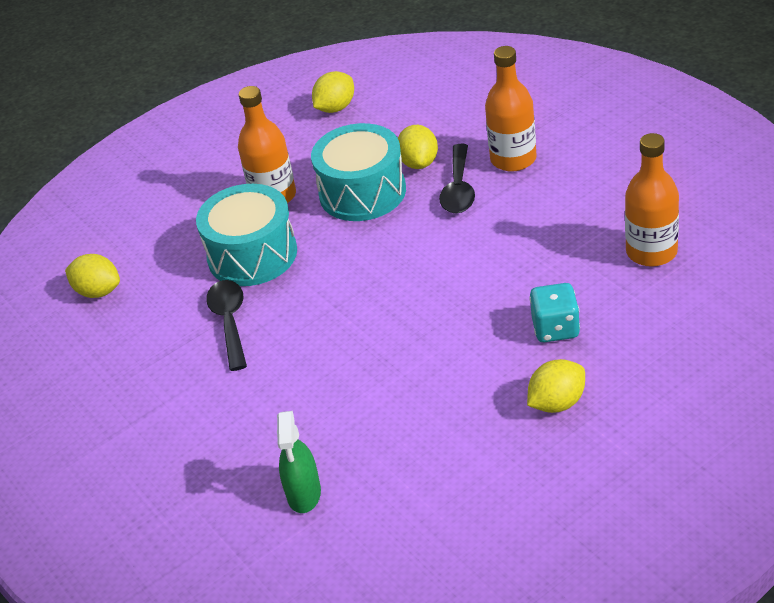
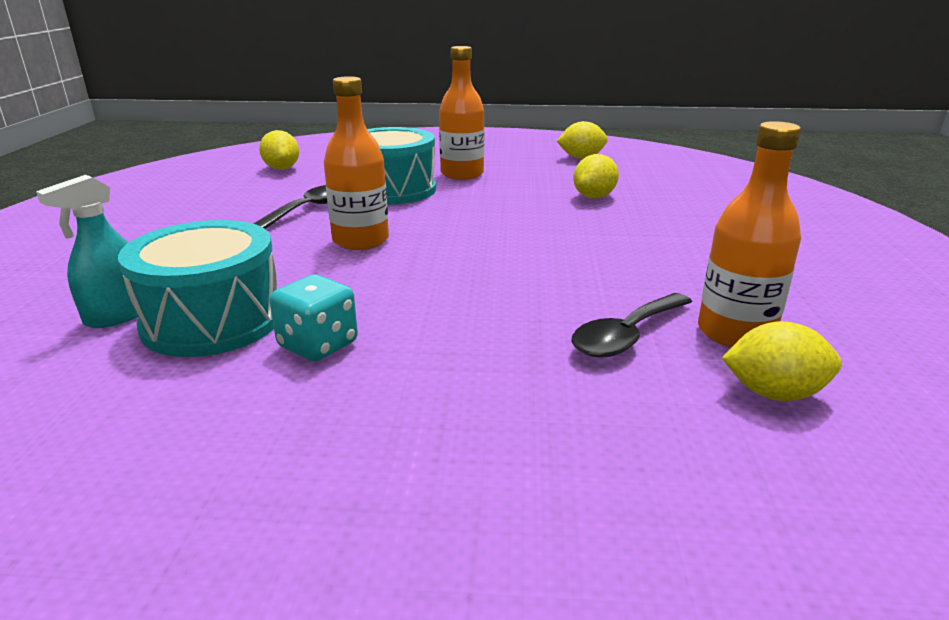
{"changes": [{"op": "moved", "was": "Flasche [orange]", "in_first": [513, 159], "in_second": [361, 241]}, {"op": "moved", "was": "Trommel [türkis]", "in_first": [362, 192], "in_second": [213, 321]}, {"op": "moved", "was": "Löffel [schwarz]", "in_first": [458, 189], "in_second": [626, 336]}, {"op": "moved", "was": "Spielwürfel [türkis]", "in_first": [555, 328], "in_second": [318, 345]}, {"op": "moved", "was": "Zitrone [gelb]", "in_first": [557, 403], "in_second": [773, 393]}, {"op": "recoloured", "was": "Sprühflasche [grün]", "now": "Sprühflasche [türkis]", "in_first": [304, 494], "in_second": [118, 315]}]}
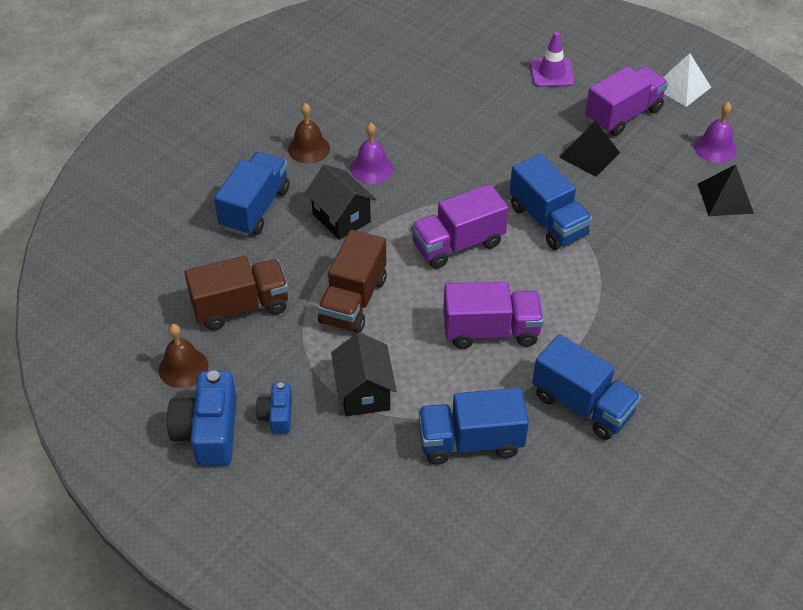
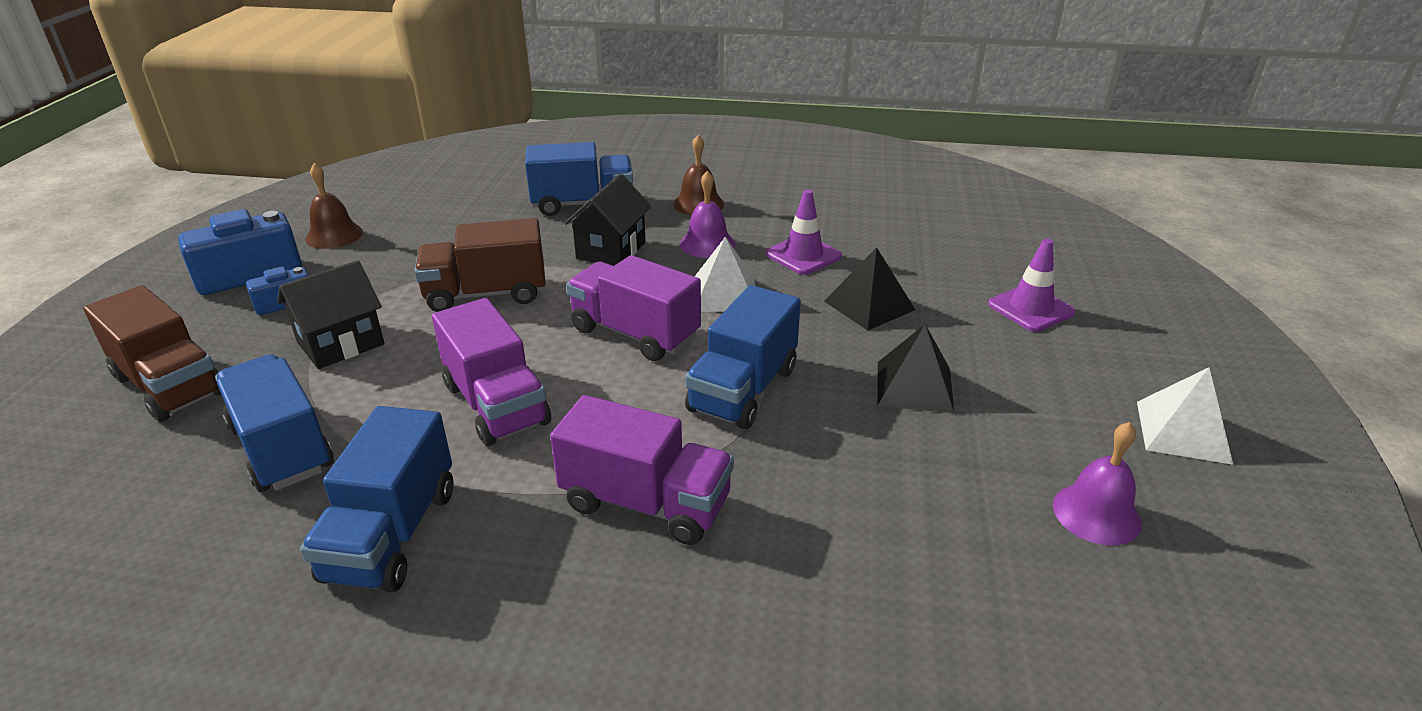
{"changes": [{"op": "moved", "was": "Lastwagen [lila]", "in_first": [623, 115], "in_second": [646, 503]}, {"op": "moved", "was": "Pyramide [schwarz]", "in_first": [725, 198], "in_second": [869, 305]}, {"op": "moved", "was": "Lastwagen [braun]", "in_first": [241, 307], "in_second": [170, 385]}, {"op": "added", "now": "Leitkegel [lila]", "in_second": [803, 255]}, {"op": "added", "now": "Pyramide [weiß]", "in_second": [724, 294]}]}
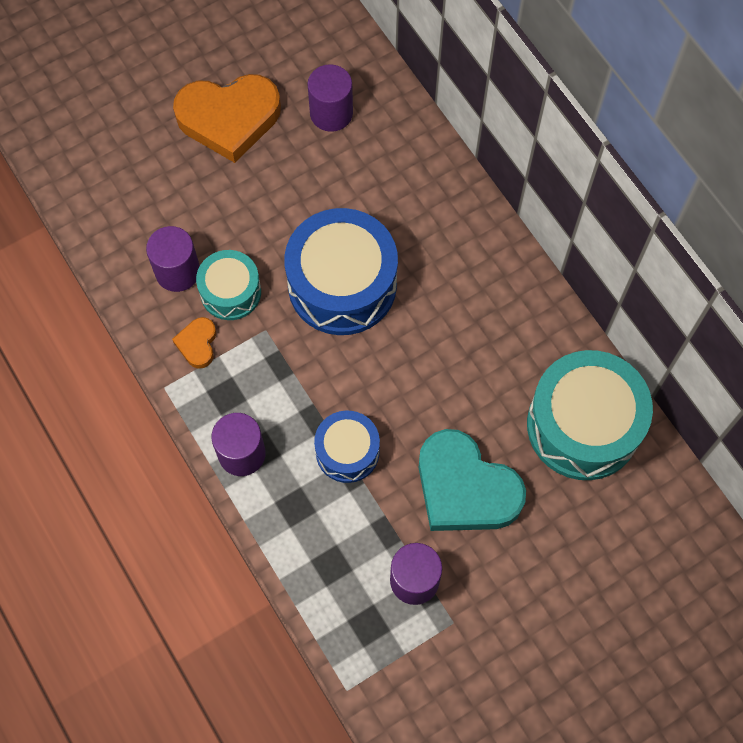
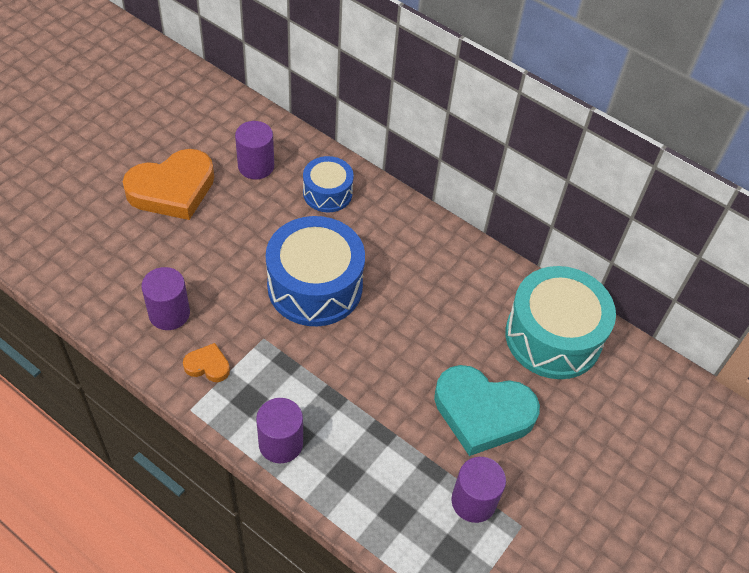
{"changes": [{"op": "removed", "was": "Trommel [türkis]", "in_first": [230, 292]}, {"op": "turned", "was": "Herz [orange]", "in_first": [197, 344], "in_second": [208, 365], "clockwise": 120}, {"op": "moved", "was": "Trommel [blau]", "in_first": [347, 452], "in_second": [327, 193]}]}
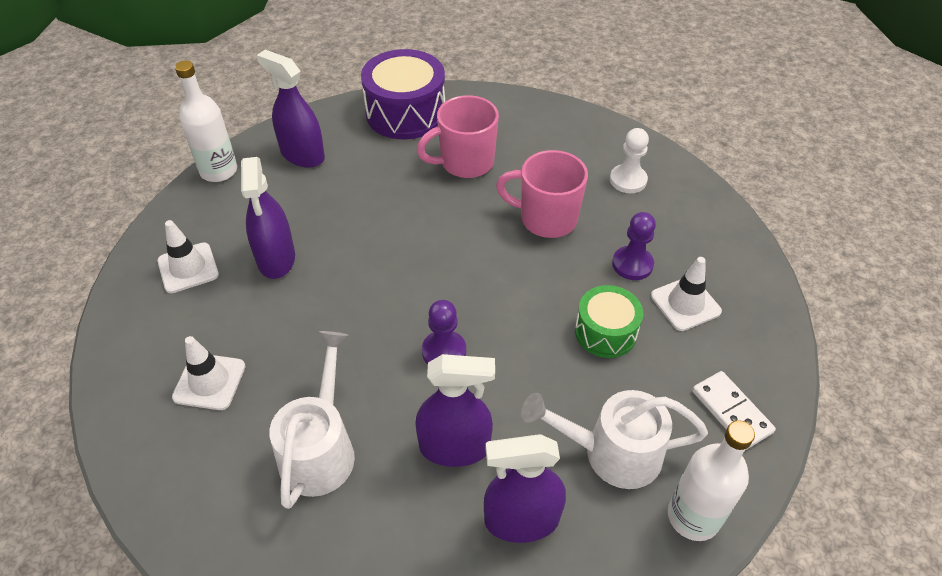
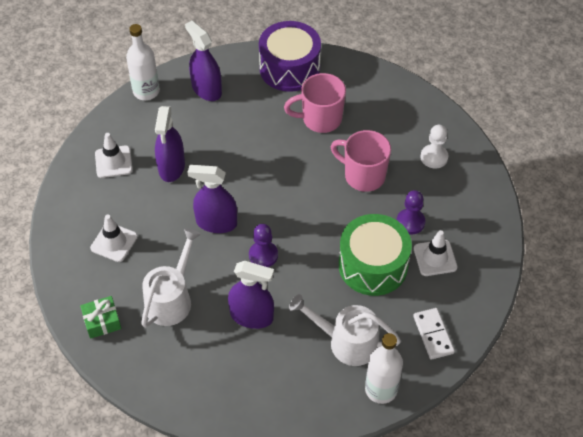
{"changes": [{"op": "resized", "was": "Trommel [grün]", "in_first": [605, 332], "in_second": [373, 265], "ratio": 1.66}, {"op": "moved", "was": "Sprühflasche [lila]", "in_first": [521, 520], "in_second": [216, 223]}, {"op": "added", "now": "Geschenk [grün]", "in_second": [102, 321]}]}
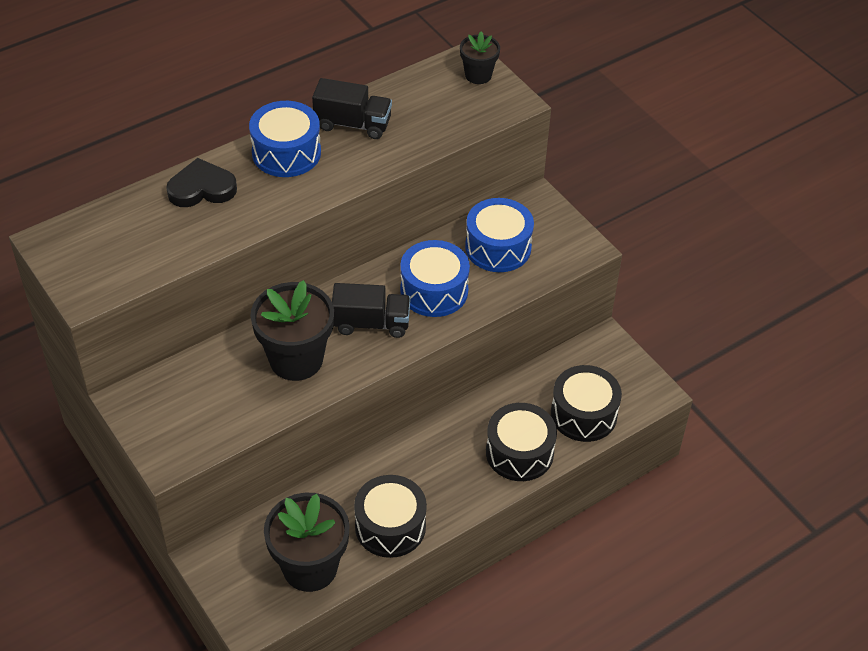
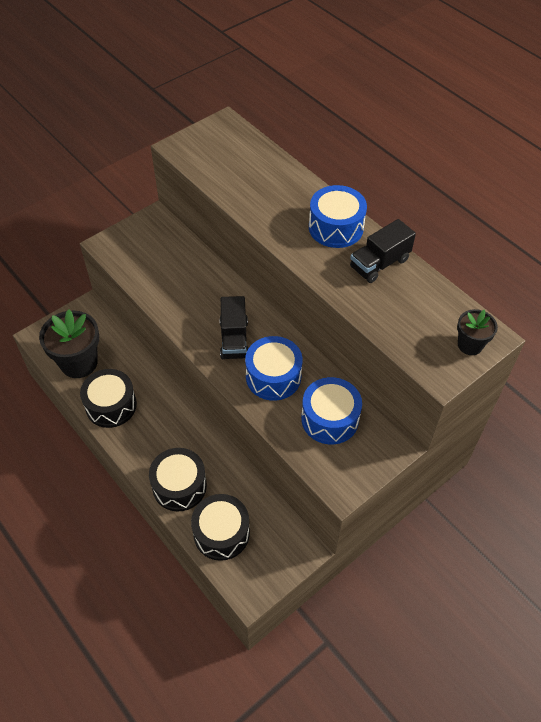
{"changes": [{"op": "turned", "was": "Lastwagen [schwarz]", "in_first": [353, 124], "in_second": [379, 263], "clockwise": 45}, {"op": "removed", "was": "Herz [schwarz]", "in_first": [202, 188]}, {"op": "removed", "was": "Blumentopf [schwarz]", "in_first": [296, 359]}]}
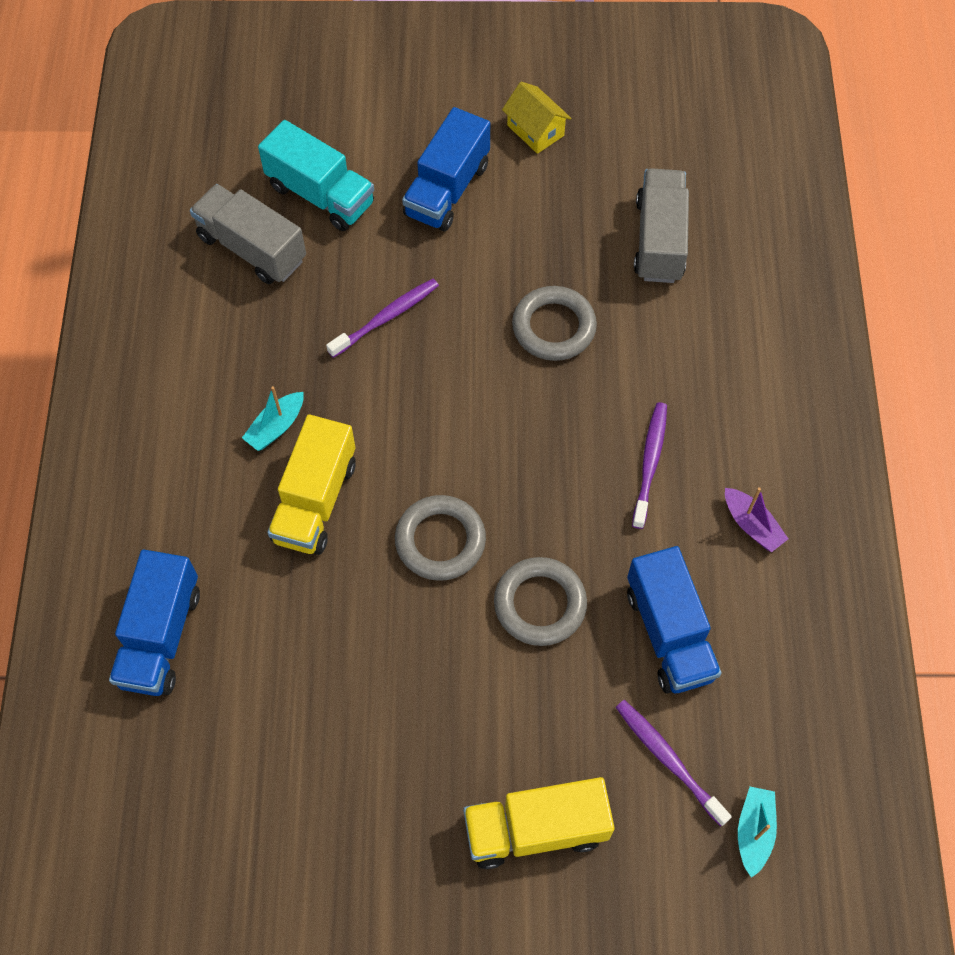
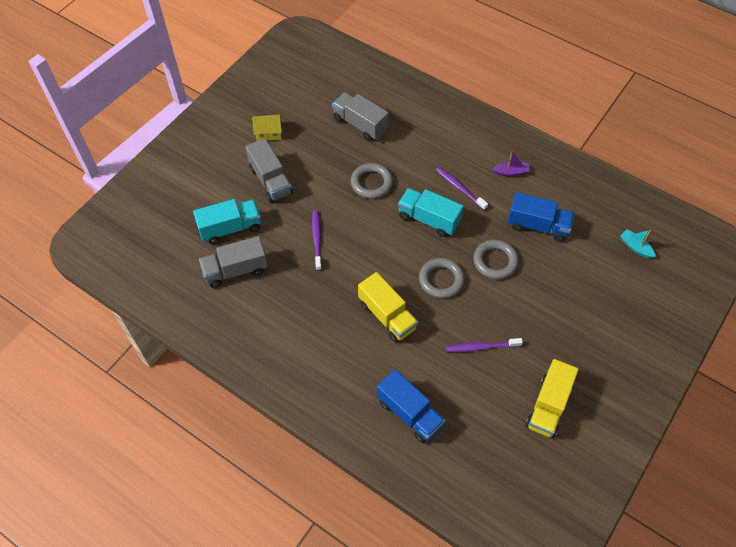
{"changes": [{"op": "recoloured", "was": "Lastwagen [blau]", "now": "Lastwagen [grau]", "in_first": [447, 190], "in_second": [270, 180]}, {"op": "removed", "was": "Boot [türkis]", "in_first": [276, 427]}, {"op": "moved", "was": "Zahnbürste [lila]", "in_first": [669, 760], "in_second": [481, 347]}, {"op": "moved", "was": "Lastwagen [gelb]", "in_first": [535, 829], "in_second": [548, 406]}, {"op": "added", "now": "Lastwagen [türkis]", "in_second": [429, 219]}]}
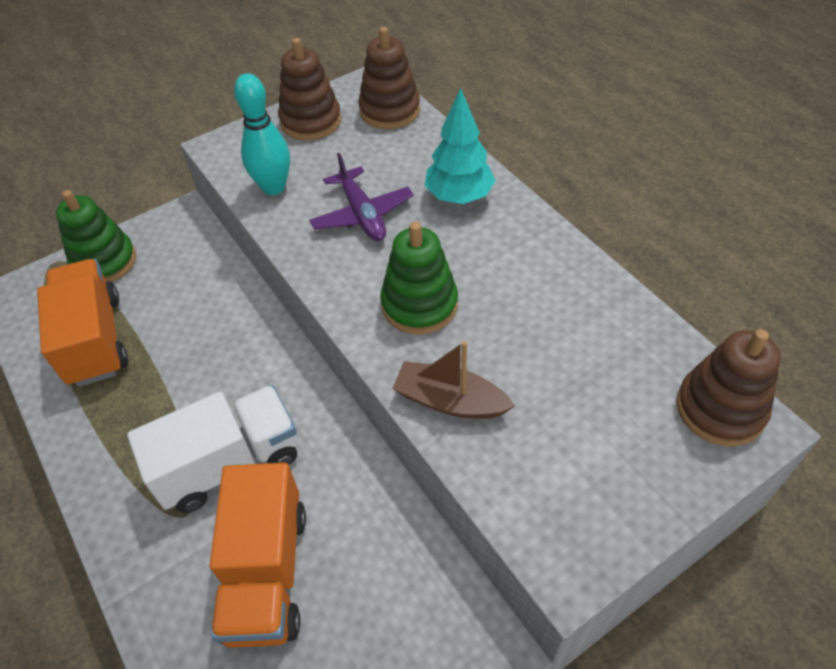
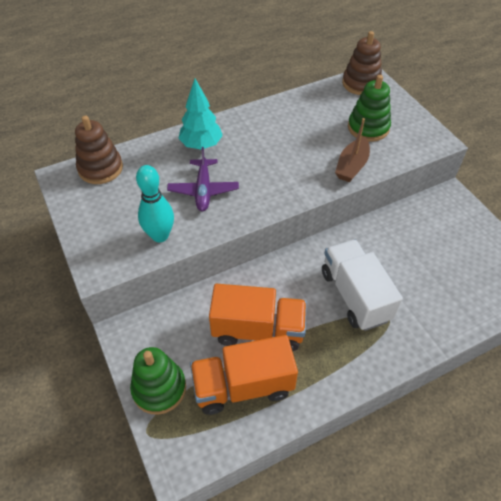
{"changes": [{"op": "removed", "was": "Stapelspielzeug [braun]", "in_first": [311, 121]}, {"op": "turned", "was": "Flugzeug [lila]", "in_first": [362, 214], "in_second": [203, 190], "clockwise": 105}, {"op": "moved", "was": "Stapelspielzeug [grün]", "in_first": [419, 304], "in_second": [368, 128]}, {"op": "moved", "was": "Lastwagen [orange]", "in_first": [267, 572], "in_second": [258, 330]}]}
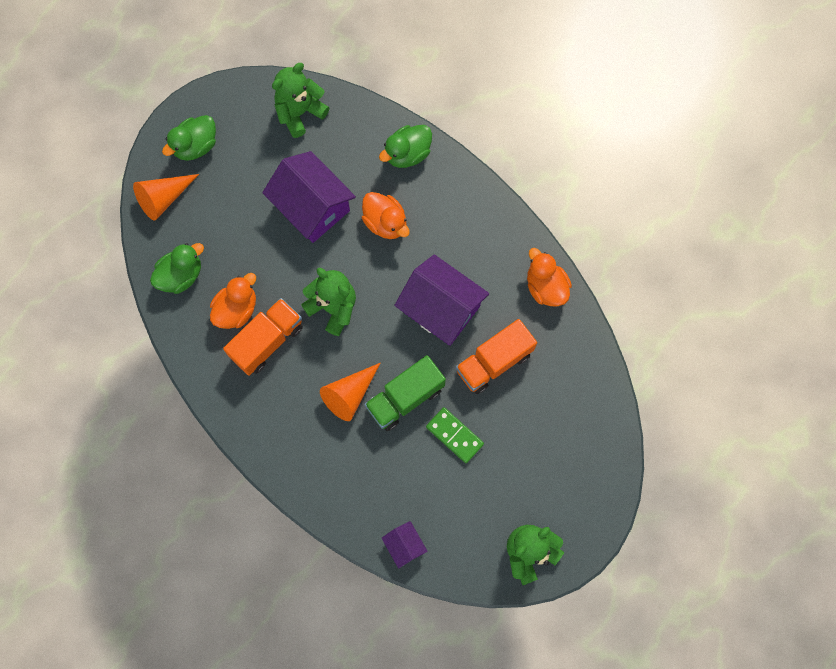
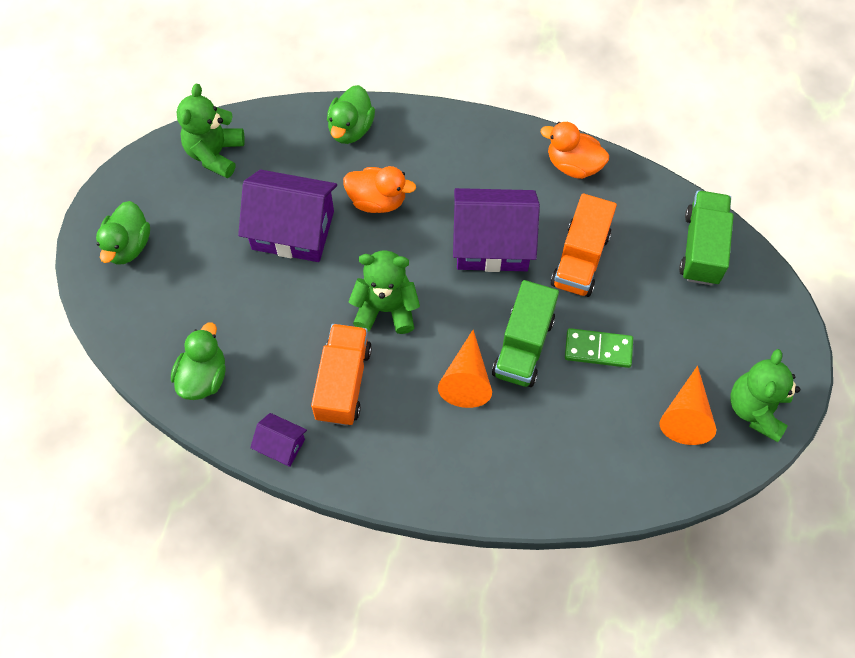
{"changes": [{"op": "moved", "was": "Kegel [orange]", "in_first": [163, 198], "in_second": [686, 415]}, {"op": "removed", "was": "Ente [orange]", "in_first": [236, 309]}, {"op": "moved", "was": "Haus [lila]", "in_first": [404, 545], "in_second": [281, 445]}, {"op": "added", "now": "Lastwagen [grün]", "in_second": [702, 248]}]}
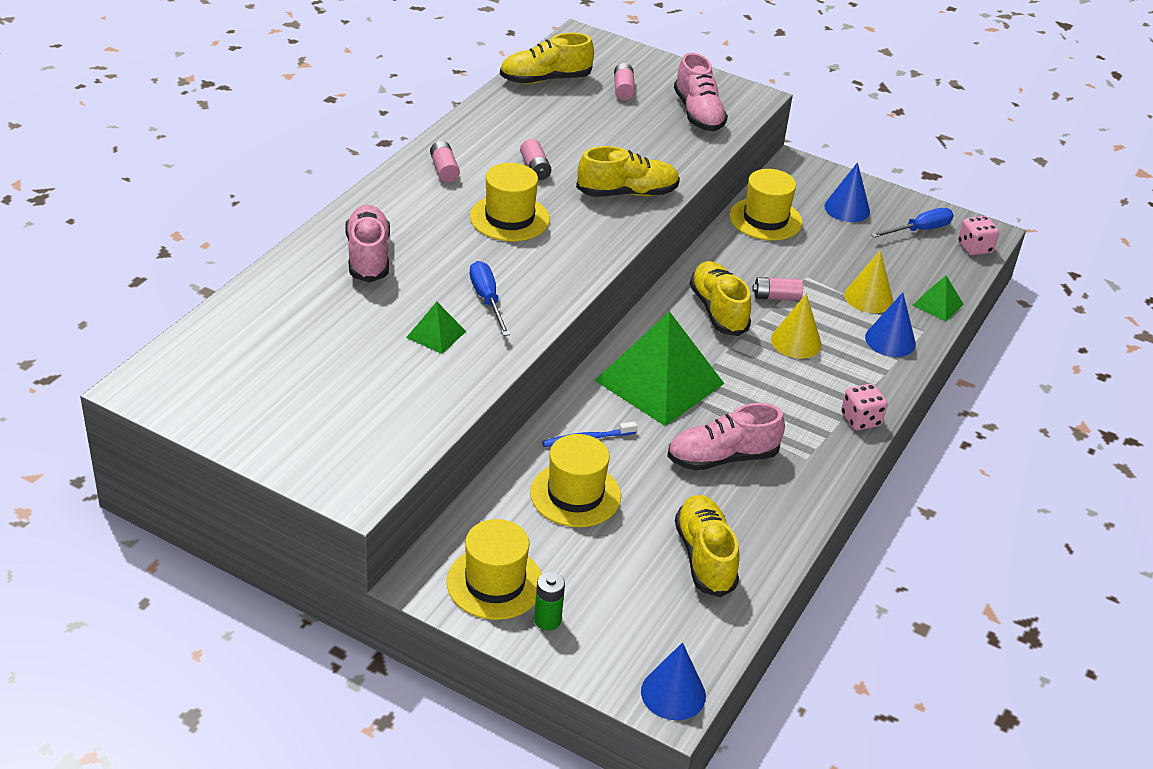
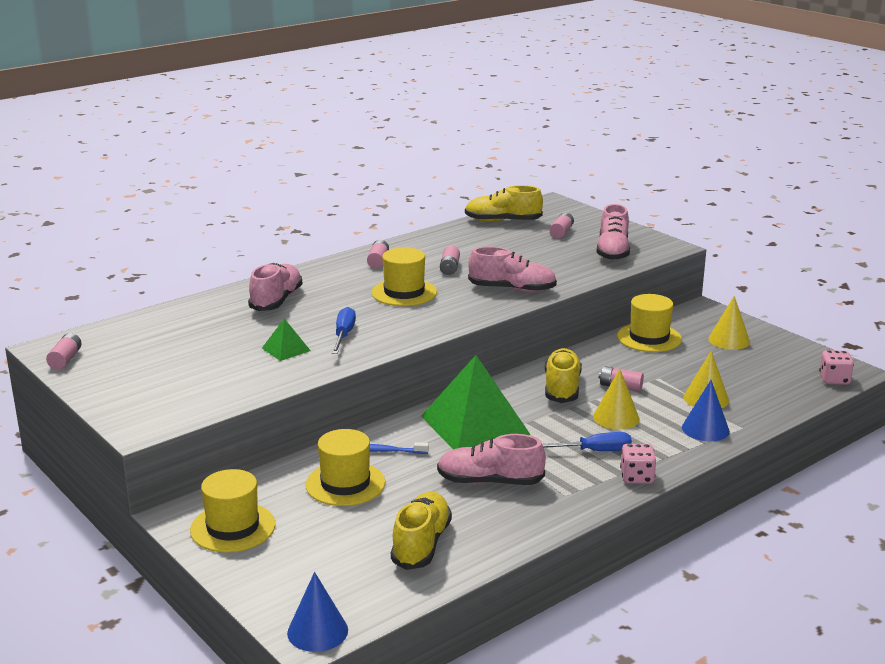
{"changes": [{"op": "recoloured", "was": "Schuh [gelb]", "now": "Schuh [rosa]", "in_first": [627, 193], "in_second": [512, 289]}, {"op": "recoloured", "was": "Kegel [blau]", "now": "Kegel [gelb]", "in_first": [847, 209], "in_second": [729, 340]}, {"op": "moved", "was": "Schraubenzieher [blau]", "in_first": [919, 230], "in_second": [593, 451]}, {"op": "removed", "was": "Pyramide [grün]", "in_first": [937, 304]}, {"op": "removed", "was": "Batterie [grün]", "in_first": [547, 620]}, {"op": "added", "now": "Batterie [rosa]", "in_second": [65, 359]}]}
